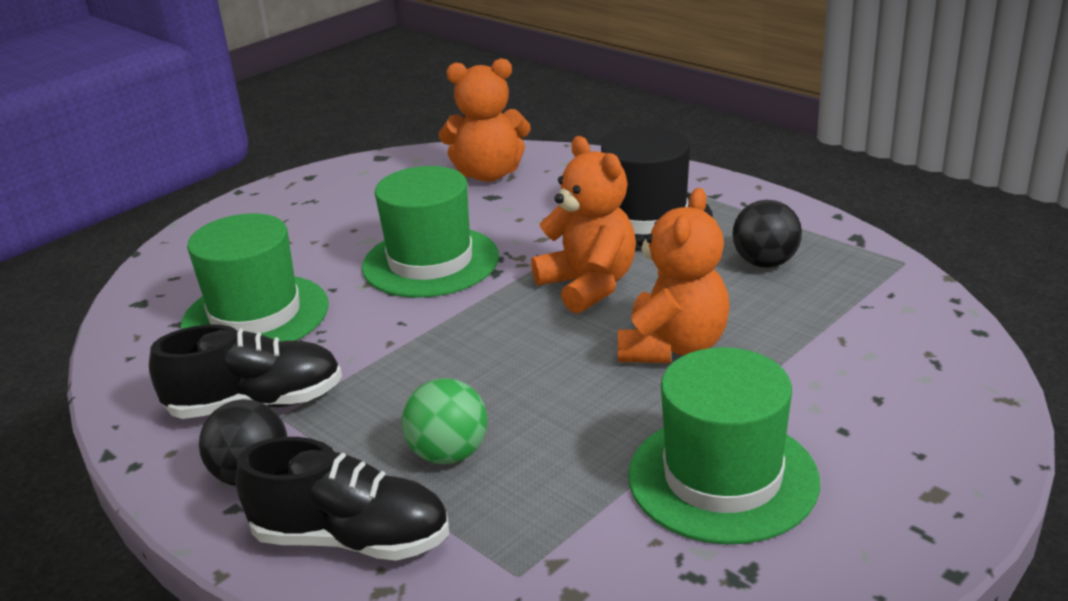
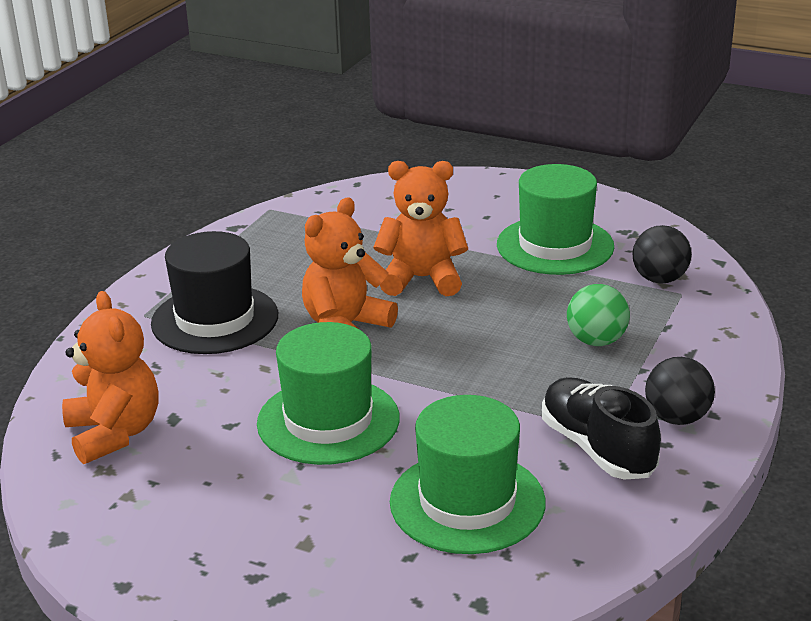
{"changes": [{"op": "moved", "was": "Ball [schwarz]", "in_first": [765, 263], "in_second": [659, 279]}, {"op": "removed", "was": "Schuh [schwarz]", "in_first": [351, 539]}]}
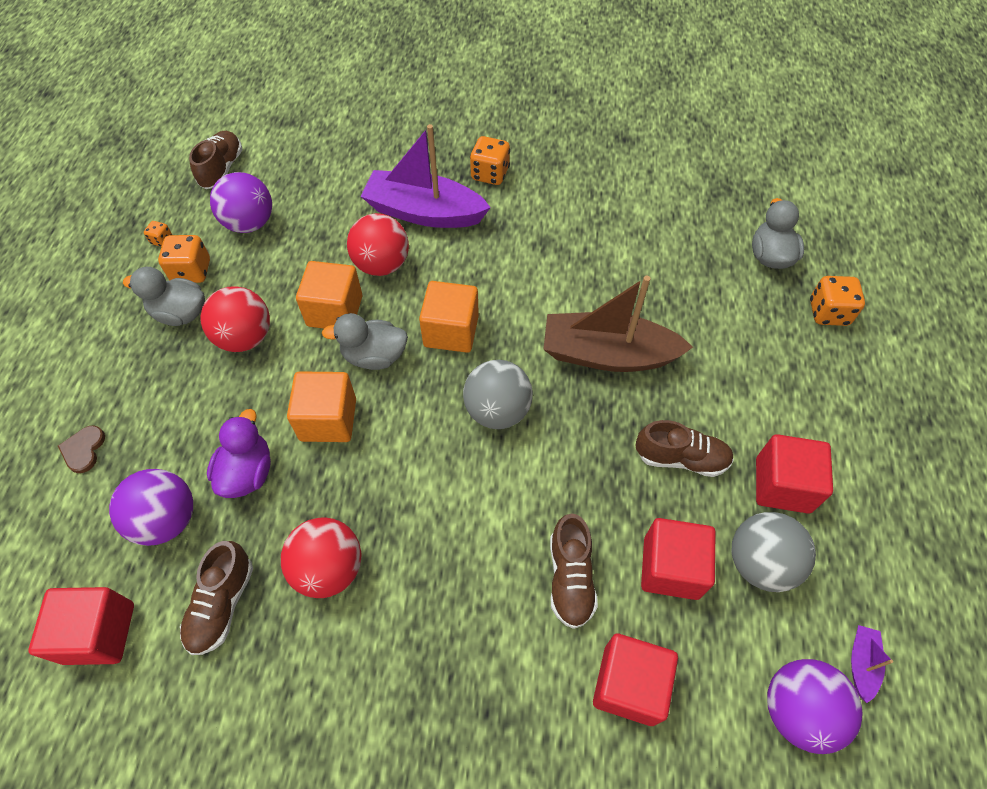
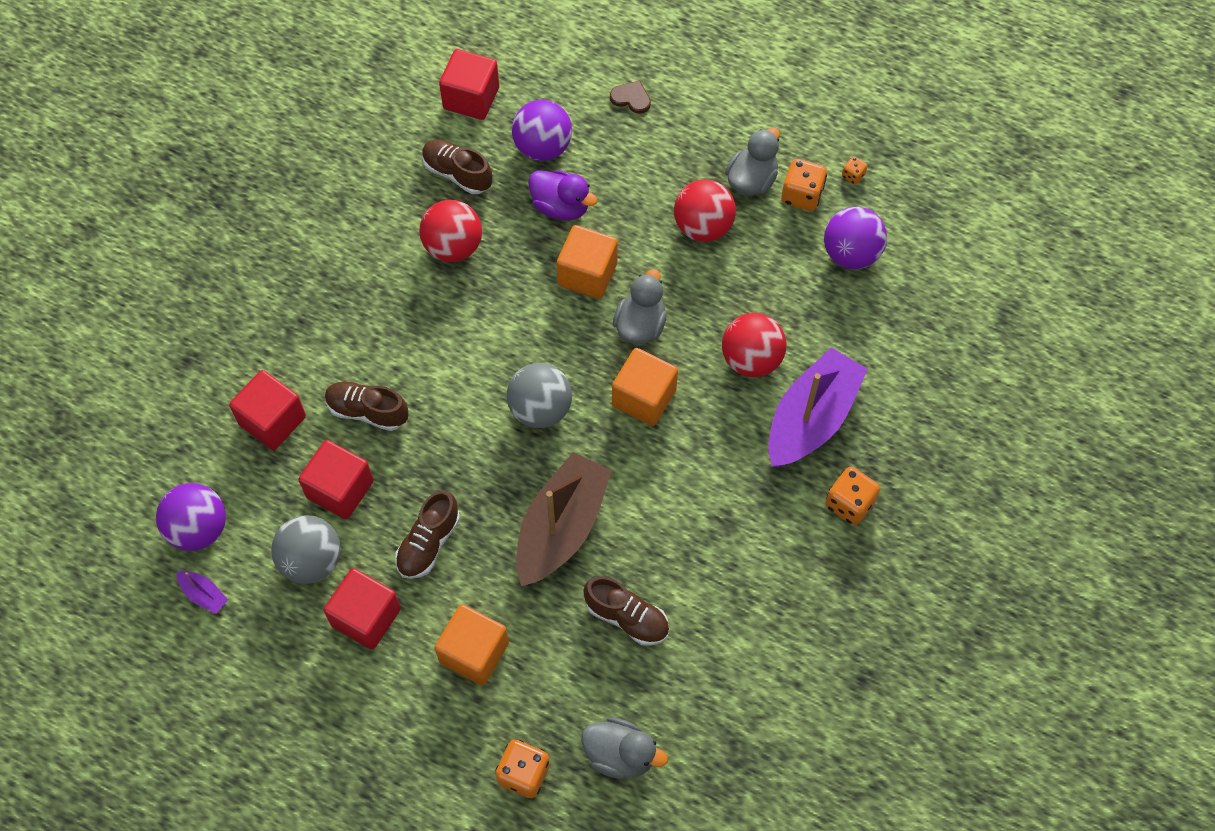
{"changes": [{"op": "moved", "was": "Schuh [braun]", "in_first": [222, 169], "in_second": [627, 617]}, {"op": "moved", "was": "Kubus [orange]", "in_first": [335, 311], "in_second": [474, 652]}]}
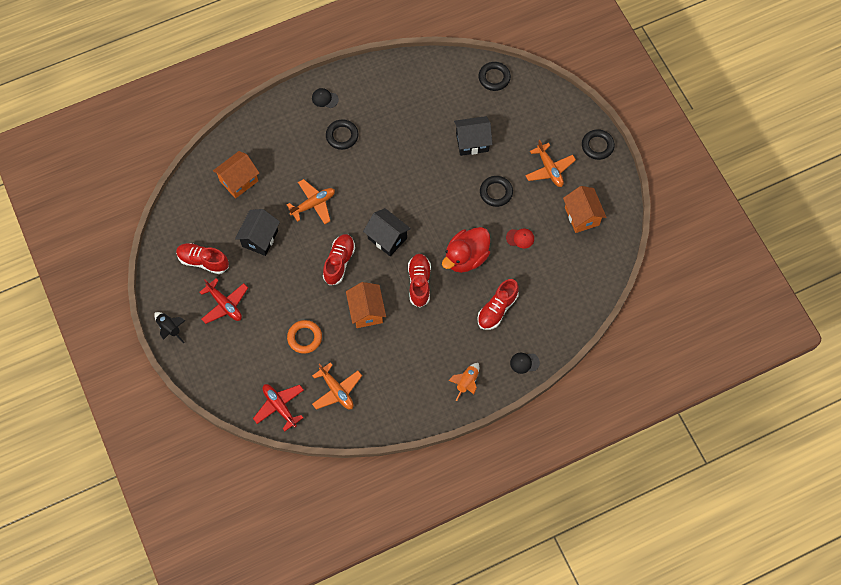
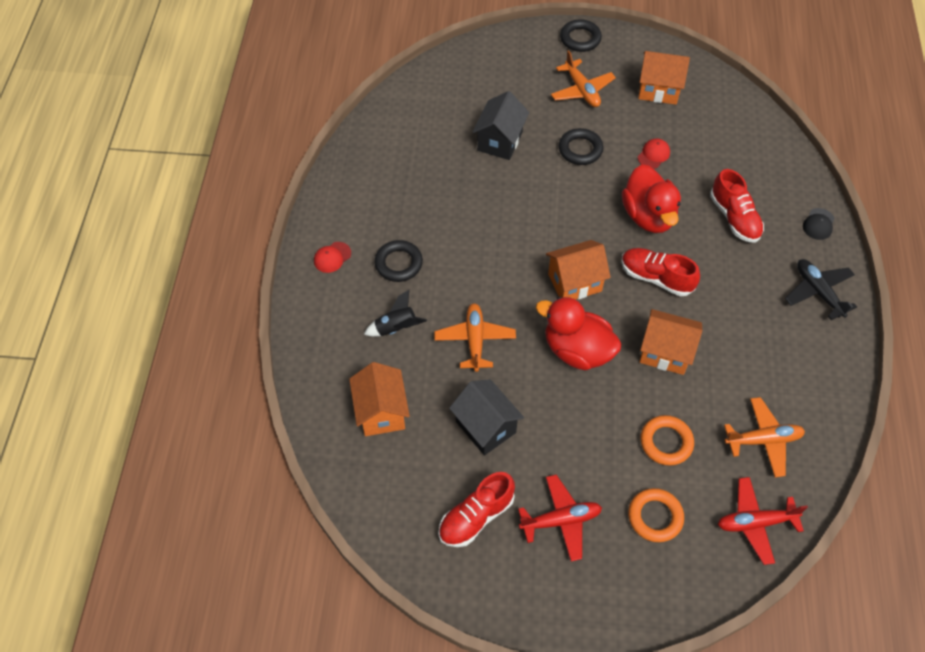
{"changes": [{"op": "removed", "was": "Ring [schwarz]", "in_first": [494, 78]}, {"op": "recoloured", "was": "Kappe [schwarz]", "now": "Kappe [rot]", "in_first": [325, 99], "in_second": [332, 257]}, {"op": "turned", "was": "Flugzeug [orange]", "in_first": [549, 169], "in_second": [581, 90], "clockwise": 60}, {"op": "recoloured", "was": "Haus [schwarz]", "now": "Haus [orange]", "in_first": [387, 238], "in_second": [574, 282]}, {"op": "replaced", "was": "Schuh [rot]", "now": "Ente [rot]", "in_first": [339, 262], "in_second": [577, 350]}, {"op": "moved", "was": "Rakete [schwarz]", "in_first": [170, 328], "in_second": [396, 328]}, {"op": "replaced", "was": "Rakete [orange]", "now": "Flugzeug [schwarz]", "in_first": [467, 382], "in_second": [818, 292]}, {"op": "added", "now": "Ring [orange]", "in_second": [655, 517]}]}
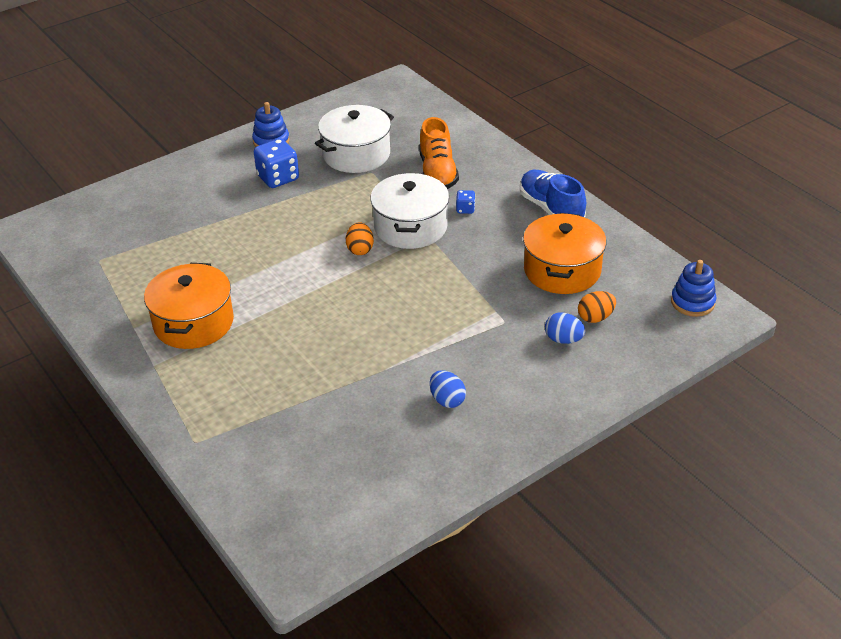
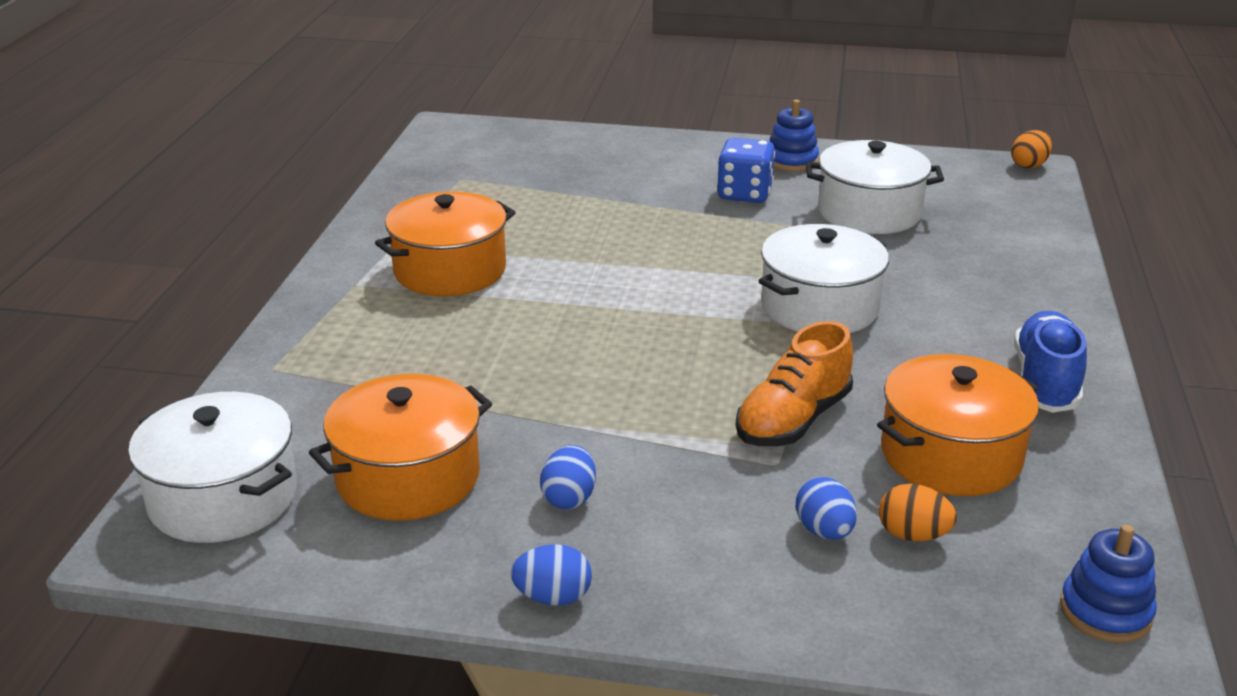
{"changes": [{"op": "moved", "was": "Schuh [orange]", "in_first": [437, 172], "in_second": [793, 420]}, {"op": "removed", "was": "Spielwürfel [blau]", "in_first": [465, 209]}, {"op": "moved", "was": "Ei [orange]", "in_first": [360, 249], "in_second": [1029, 165]}, {"op": "added", "now": "Kochtopf [orange]", "in_second": [408, 477]}, {"op": "added", "now": "Kochtopf [weiß]", "in_second": [223, 498]}, {"op": "added", "now": "Ei [blau]", "in_second": [553, 597]}]}
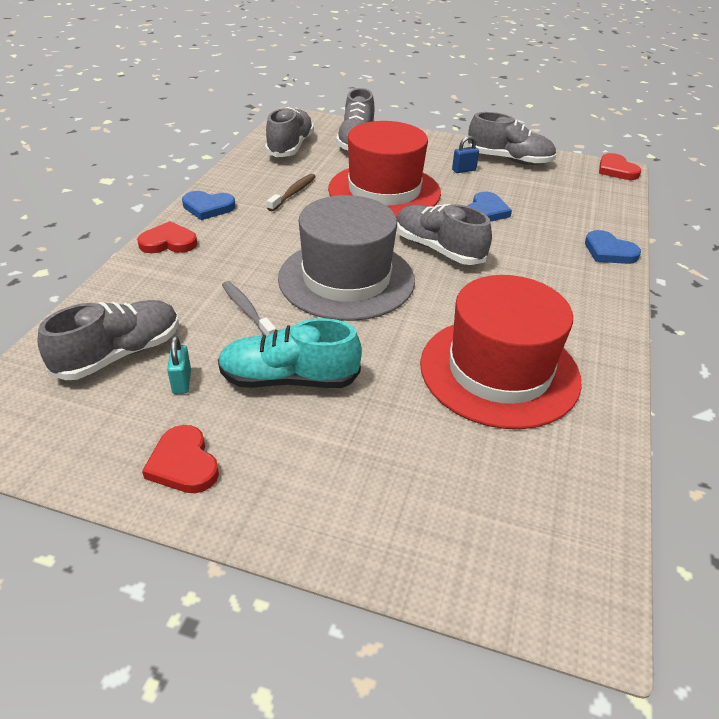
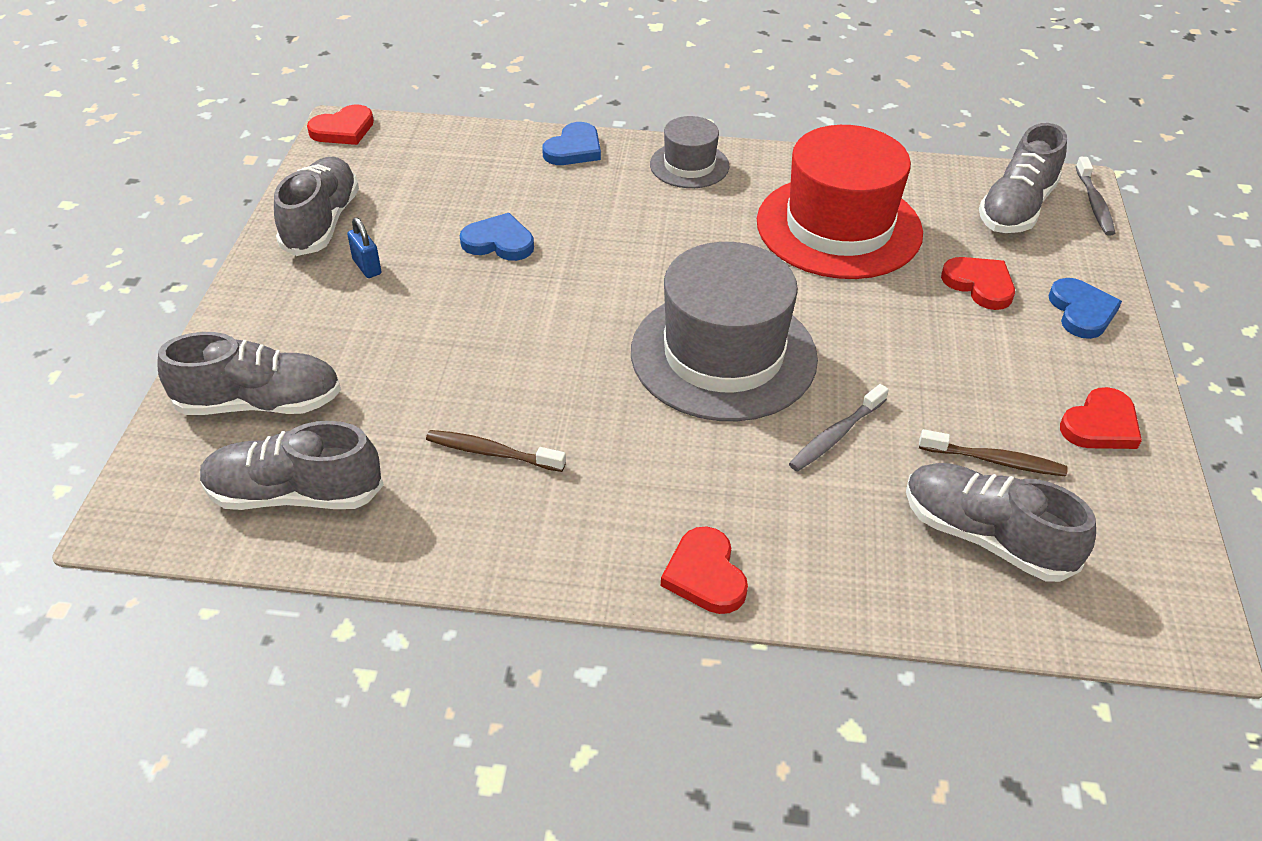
{"changes": [{"op": "removed", "was": "Hut [rot]", "in_first": [384, 191]}, {"op": "moved", "was": "Herz [blau]", "in_first": [208, 207], "in_second": [1081, 311]}, {"op": "moved", "was": "Schuh [grau]", "in_first": [438, 249], "in_second": [1016, 208]}, {"op": "removed", "was": "Schuh [türkis]", "in_first": [289, 379]}, {"op": "replaced", "was": "Vorhängeschloss [türkis]", "now": "Zahnbürste [braun]", "in_first": [182, 382], "in_second": [995, 461]}, {"op": "added", "now": "Hut [grau]", "in_second": [689, 165]}, {"op": "added", "now": "Zahnbürste [grau]", "in_second": [1094, 203]}, {"op": "added", "now": "Herz [rot]", "in_second": [979, 285]}]}
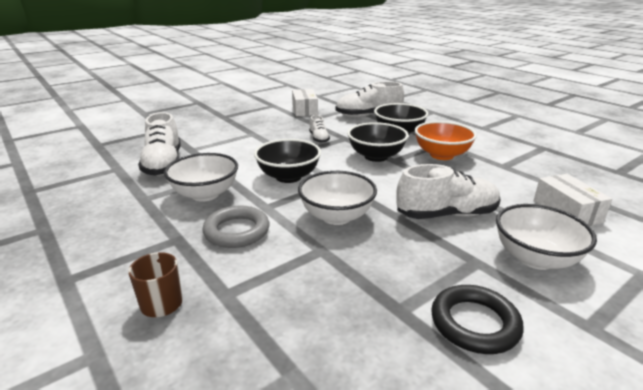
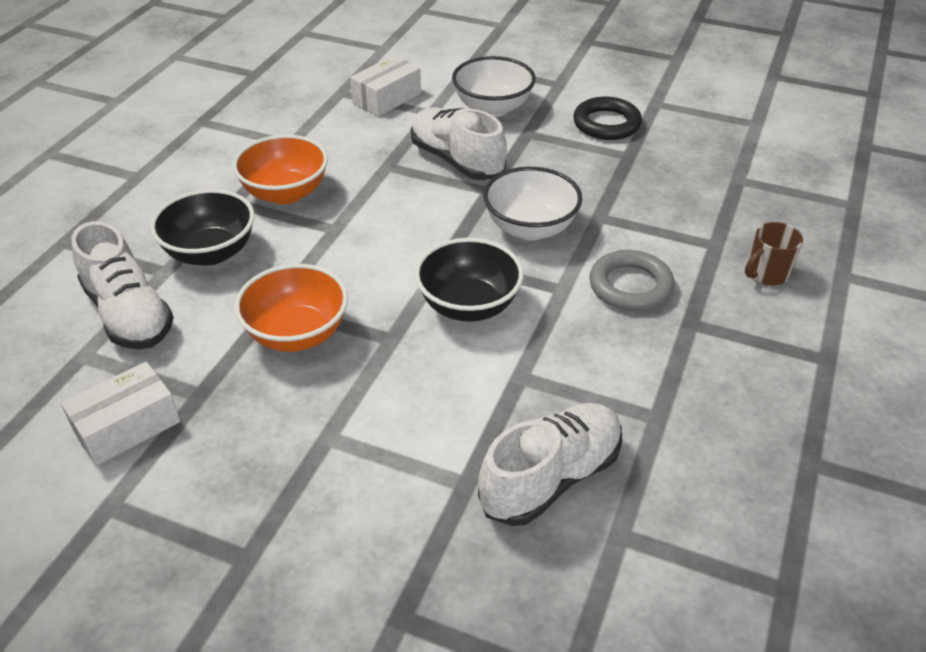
{"changes": [{"op": "replaced", "was": "Schuh [weiß]", "now": "Schüssel [orange]", "in_first": [319, 139], "in_second": [297, 334]}, {"op": "removed", "was": "Schüssel [schwarz]", "in_first": [376, 156]}, {"op": "removed", "was": "Schüssel [weiß]", "in_first": [205, 194]}]}
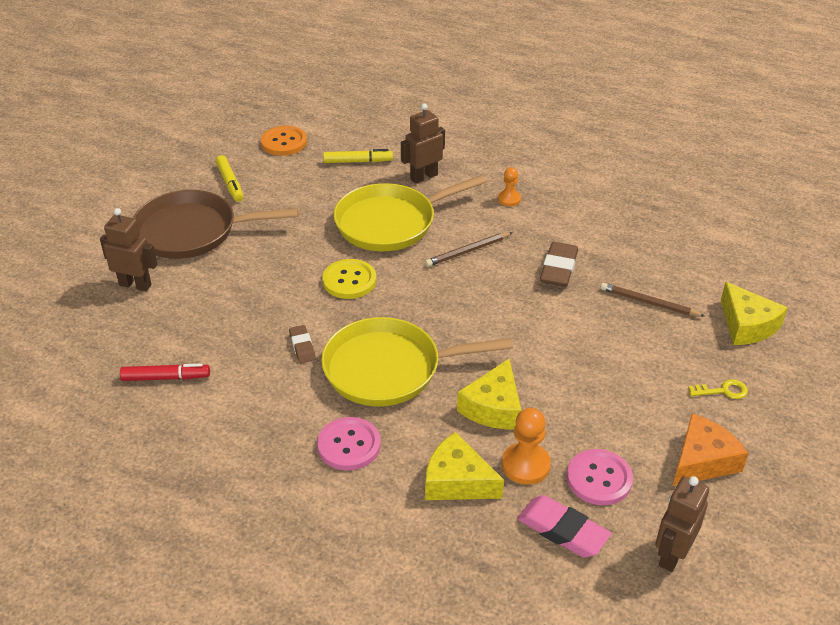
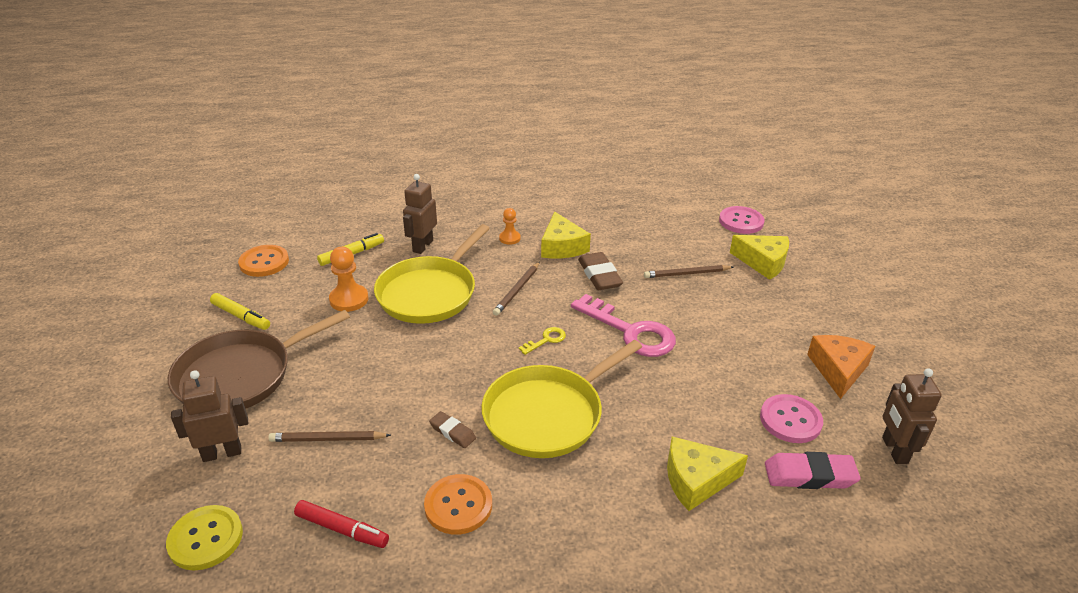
{"changes": [{"op": "moved", "was": "Knopf [gelb]", "in_first": [349, 281], "in_second": [205, 539]}, {"op": "moved", "was": "Käse [gelb]", "in_first": [493, 407], "in_second": [562, 247]}, {"op": "turned", "was": "Filzstift [rot]", "in_first": [166, 378], "in_second": [342, 529], "clockwise": 60}, {"op": "moved", "was": "Schlüssel [gelb]", "in_first": [723, 391], "in_second": [546, 340]}, {"op": "moved", "was": "Bauer [orange]", "in_first": [526, 465], "in_second": [349, 299]}, {"op": "moved", "was": "Knopf [rosa]", "in_first": [349, 445], "in_second": [741, 221]}, {"op": "added", "now": "Schlüssel [rosa]", "in_second": [630, 331]}, {"op": "added", "now": "Bleistift [braun]", "in_second": [328, 439]}, {"op": "added", "now": "Knopf [orange]", "in_second": [458, 505]}]}
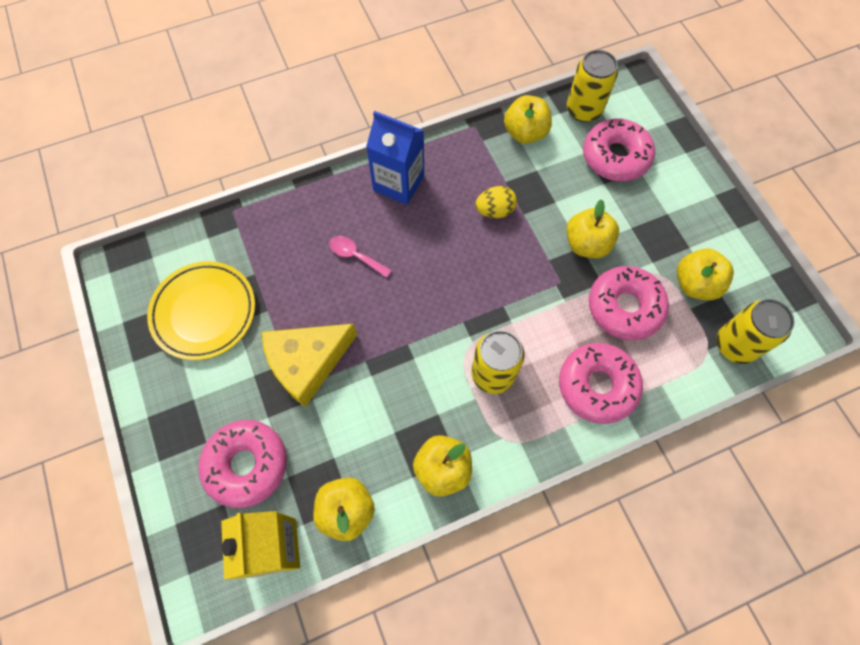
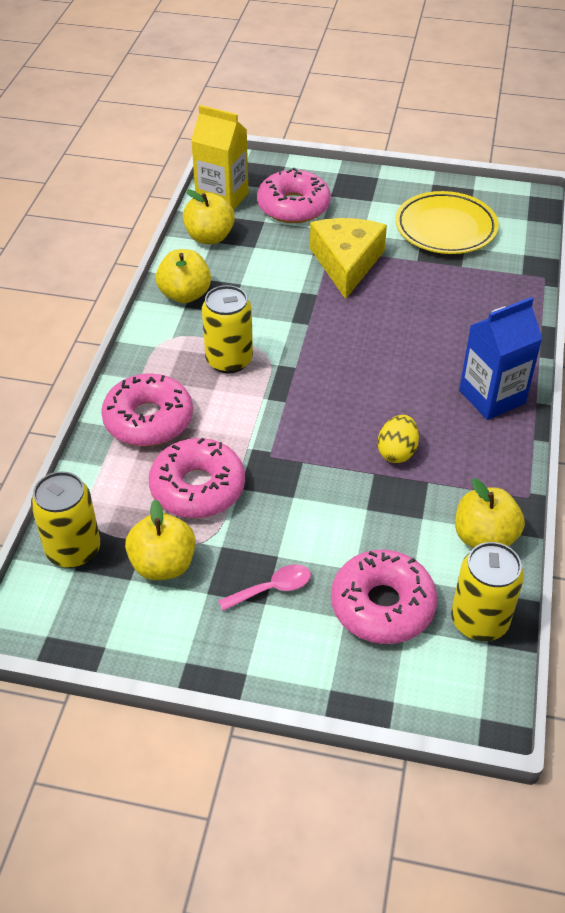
{"changes": [{"op": "removed", "was": "Apfel [gelb]", "in_first": [586, 244]}, {"op": "moved", "was": "Löffel [rosa]", "in_first": [355, 256], "in_second": [272, 588]}]}
